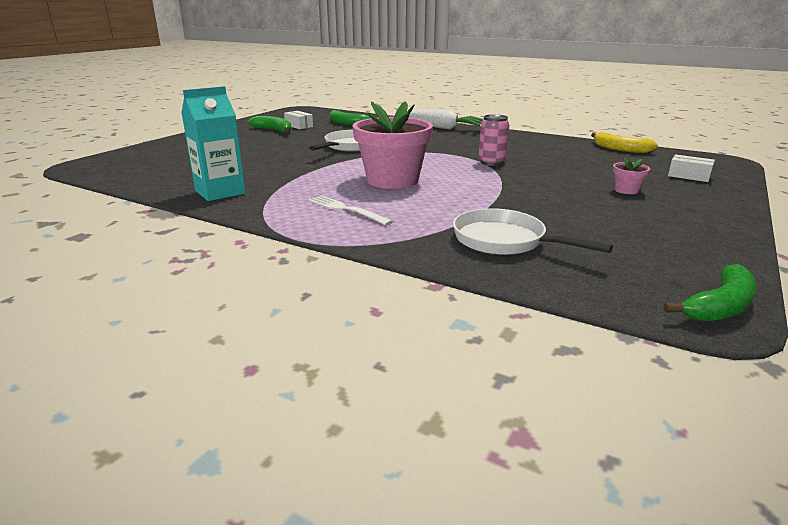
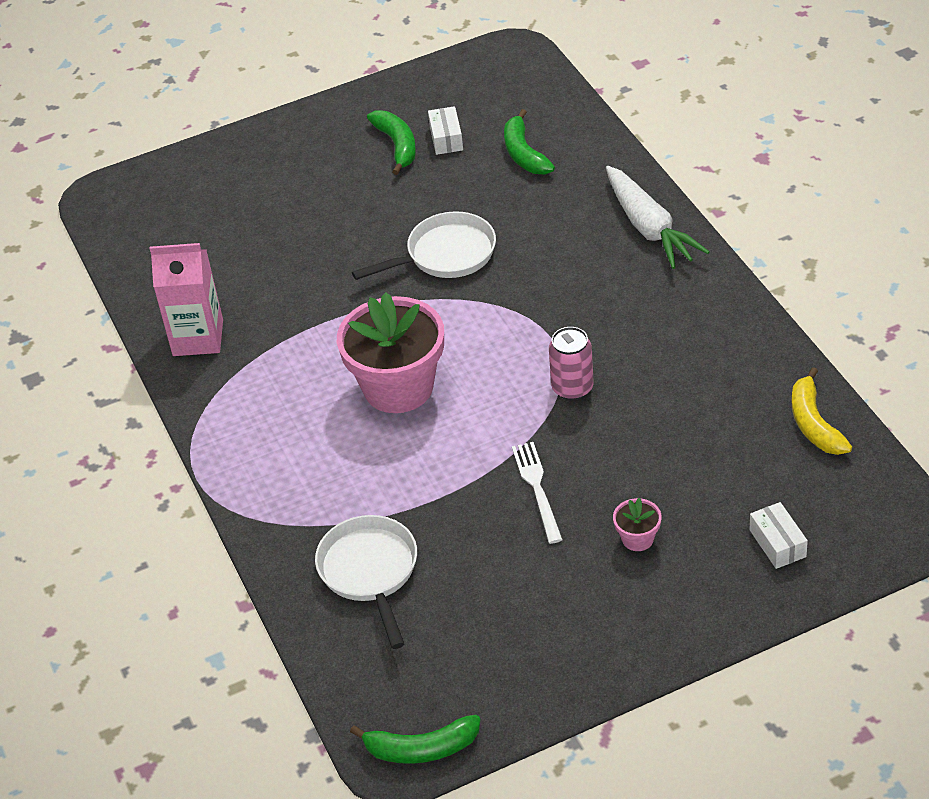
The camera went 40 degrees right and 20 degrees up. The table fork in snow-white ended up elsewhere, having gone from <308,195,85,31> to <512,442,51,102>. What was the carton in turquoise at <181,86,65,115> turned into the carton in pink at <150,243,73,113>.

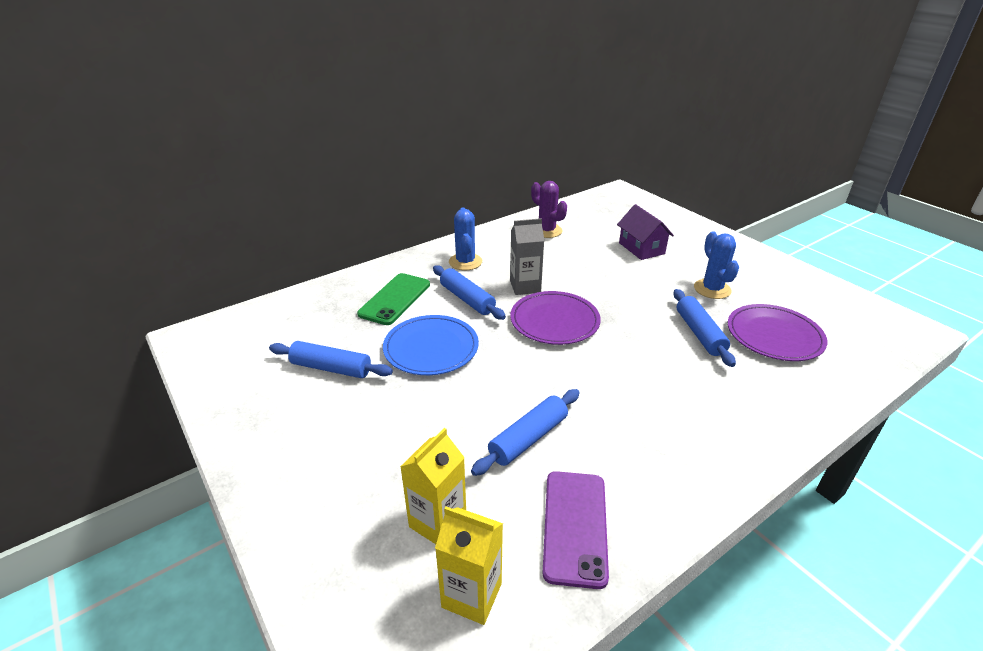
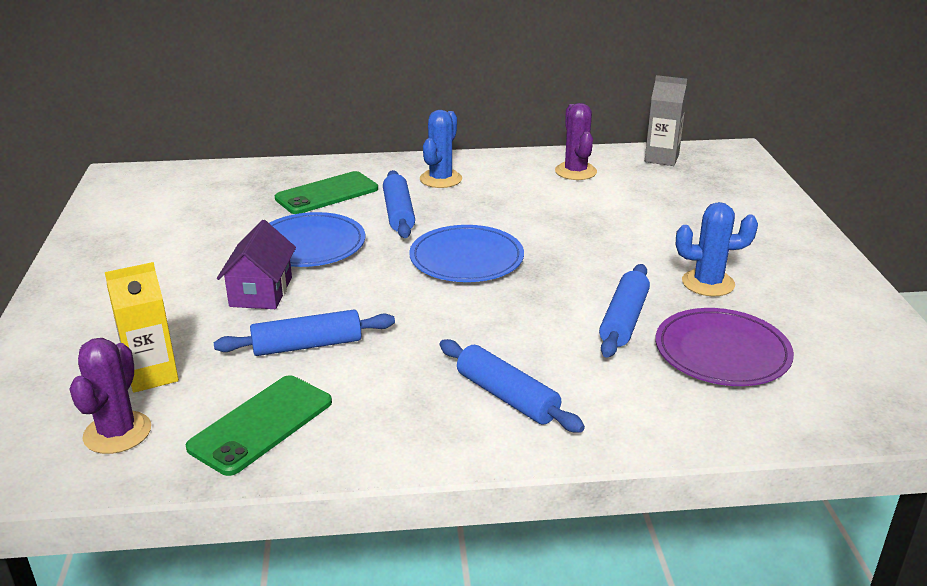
The camera went 30 degrees right and 5 degrees down. The pastry roller in cobalt ended up elsewhere, having gone from <269,341,124,37> to <439,339,146,94>. The carton in grey ended up elsewhere, having gone from <510,218,34,77> to <645,75,42,91>. The toy house in violet ended up elsewhere, having gone from <617,204,57,56> to <217,220,79,89>. Where the carton in yellow stood at <435,506,68,119>, the prickly plant in violet came to stand at <69,338,82,116>. What was the plate in violet at <510,291,91,54> turned into the plate in cobalt at <409,225,115,57>. What was the mobile phone in violet at <542,471,67,118> turned into the mobile phone in emerald at <186,375,146,101>. The prickly plant in cobalt at <694,231,45,68> ended up facing another way, 75 degrees clockwise from before.

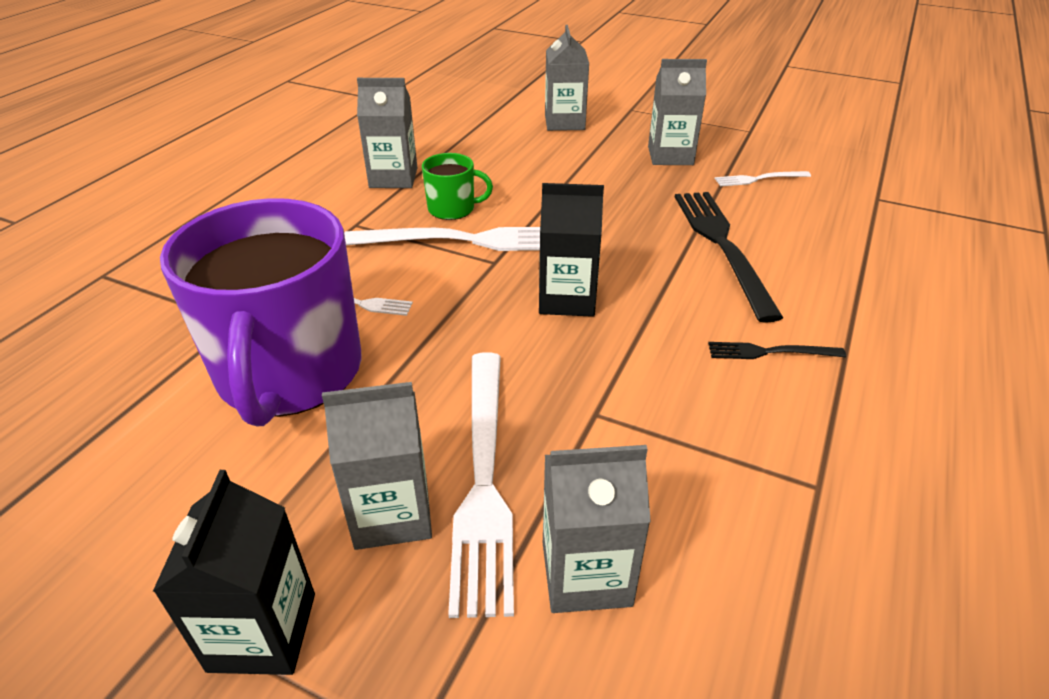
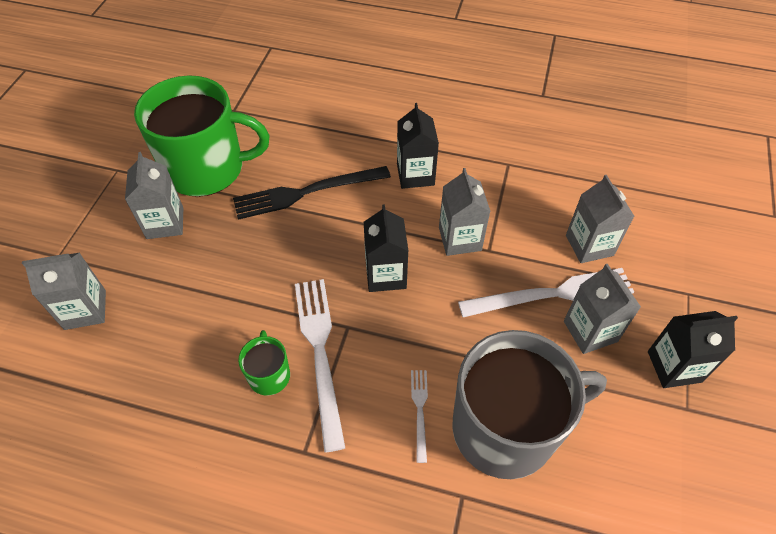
The camera went 100 degrees left and 15 degrees up. The carton in grey ended up elsewhere, having gone from <357,78,60,110> to <439,168,52,88>. Where the table fork in jet-black stood at <708,342,138,17>, the carton in jet-black came to stand at <397,103,42,86>. Where the table fork in snow-white stood at <715,171,96,15>, the tea mug in emerald came to stand at <134,75,136,122>. What was the tea mug in violet at <160,198,202,229> turned into the tea mug in grey at <452,330,155,149>.

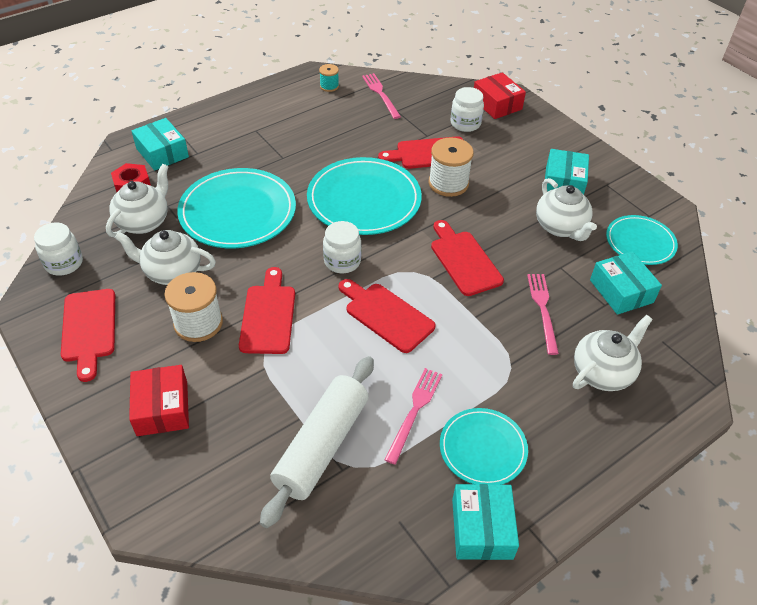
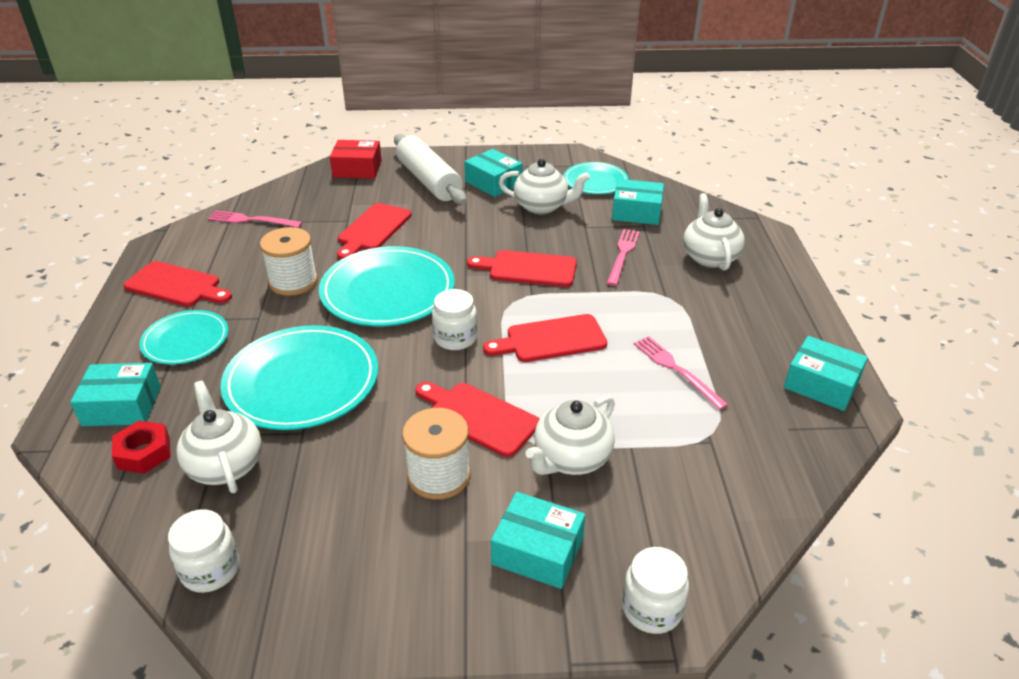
The camera went 55 degrees left and 10 degrees down. The second view lost the spool in turquoise at <319,64,20,28>. The cutting board in scarlet ended up elsewhere, having gone from <61,289,54,93> to <123,261,109,45>. The tea pot in snow-white ended up elsewhere, having gone from <115,230,101,55> to <526,395,89,80>. The pastry roller in snow-white ended up elsewhere, having gone from <260,356,114,172> to <394,134,73,71>. The spool in snow-white ended up elsewhere, having gone from <428,137,46,60> to <260,227,58,69>. The plate in turquoise ended up elsewhere, having gone from <440,408,88,77> to <139,310,89,55>. The preserve jar in snow-white ended up elsewhere, having gone from <451,87,33,45> to <622,547,67,87>. What was the parcel in scarlet at <129,365,60,71> turned into the parcel in turquoise at <491,492,94,97>. The table fork in pink at <527,274,32,81> ended up facing another way, 75 degrees clockwise from before.

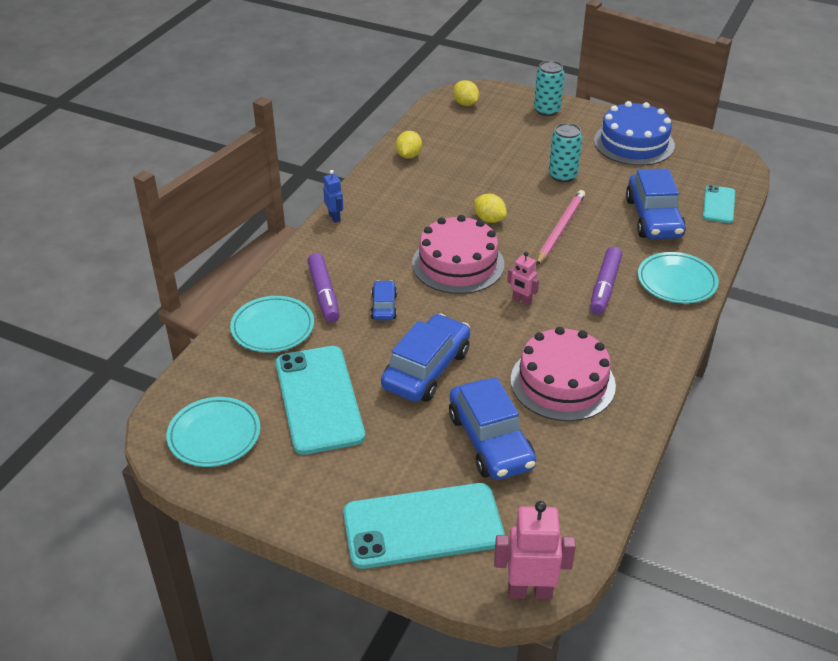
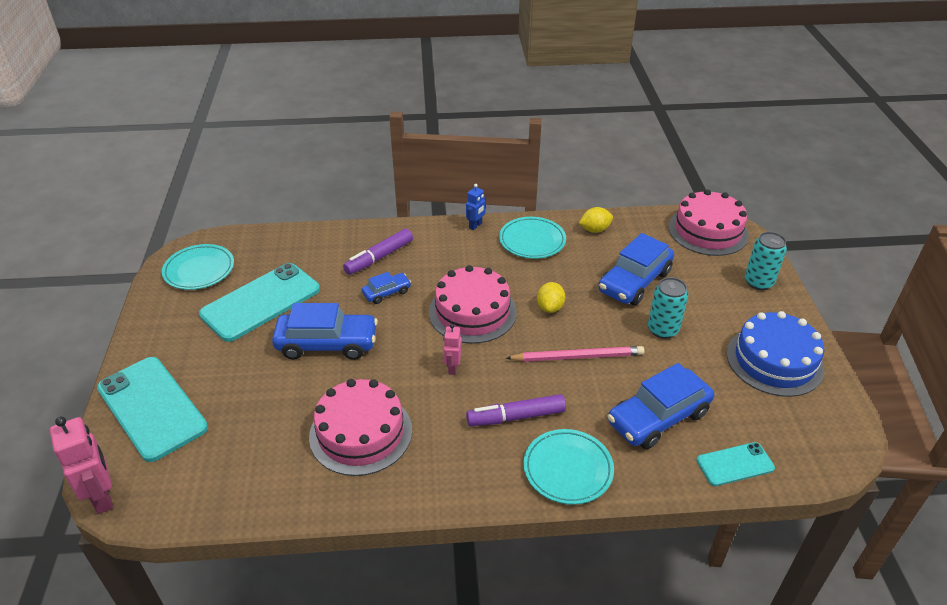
The camera went 60 degrees right and 0 degrees up. The plate in turquoise ended up elsewhere, having gone from <230,296,84,57> to <499,217,67,42>. The toy car in cobalt ended up elsewhere, having gone from <449,377,87,103> to <598,233,76,72>. Where the toy lemon in yellow stood at <453,80,26,26>, the layer cake in pink came to stand at <668,189,81,67>.

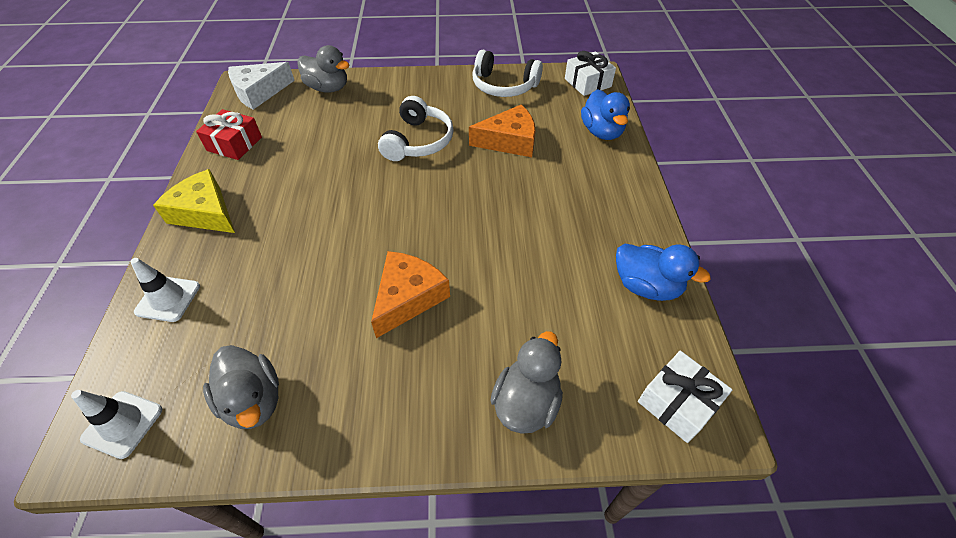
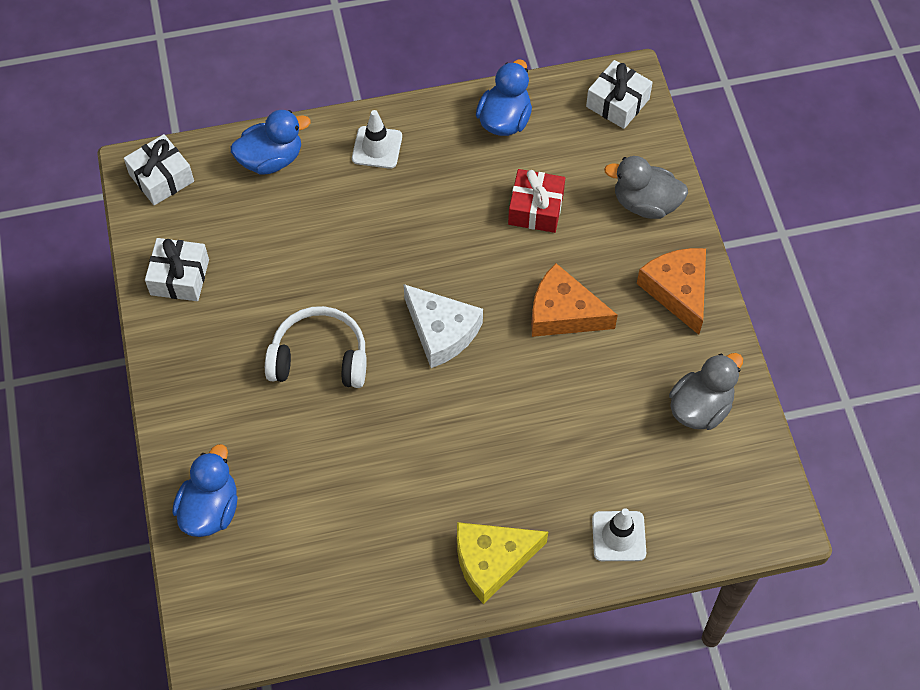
The camera went 100 degrees left and 10 degrees up. The road cone in snow-white ended up elsewhere, having gone from <71,390,91,69> to <352,110,50,59>. The gift in scarlet ended up elsewhere, having gone from <196,109,66,51> to <508,169,57,64>. The cheese in snow-white ended up elsewhere, having gone from <228,62,67,48> to <404,284,79,84>. The cheese in bright orange ended up elsewhere, having gone from <469,105,66,52> to <637,248,69,87>. Where the headset in snow-white stood at <472,50,71,47>, the gift in snow-white came to stand at <145,238,64,63>. What was the rubber duck in grey at <297,45,52,48> turned into the rubber duck in cobalt at <172,444,66,93>. The cheese in yellow at <153,169,82,64> ended up facing another way, 45 degrees clockwise from before.

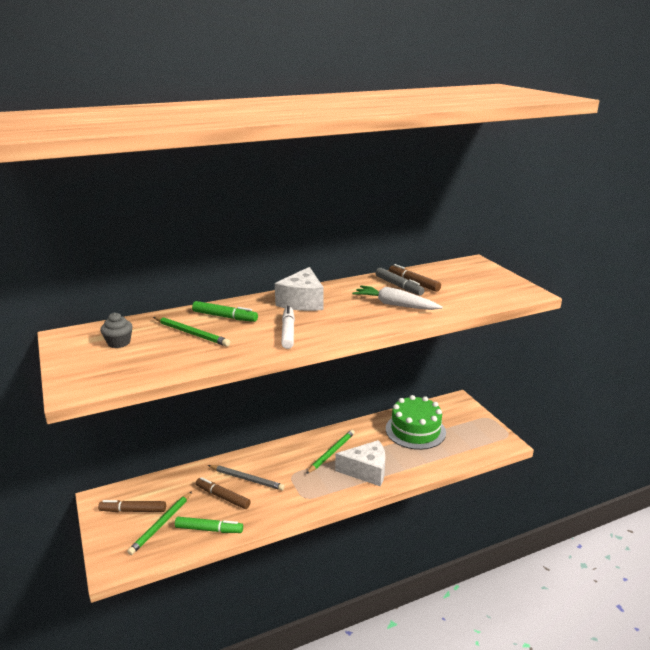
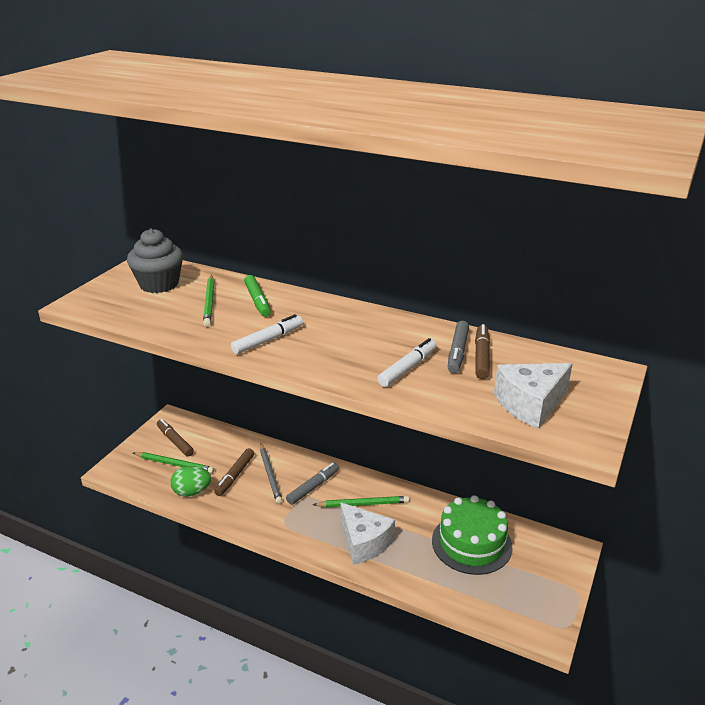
The camera went 50 degrees right and 5 degrees up. The second view gained the felt pen in grey at <286,463,53,42>. The cheese in snow-white ended up elsewhere, having gone from <275,267,49,44> to <494,363,79,66>. Where the felt pen in emerald stood at <175,517,68,16>, the egg in emerald came to stand at <170,466,41,31>. Where the root vegetable in snow-white stood at <352,285,91,25>, the felt pen in snow-white came to stand at <377,338,60,49>. The wooden pencil in emerald at <127,491,65,64> ended up facing another way, 150 degrees counterclockwise from before. The felt pen in russet at <196,477,55,32> ended up facing another way, 150 degrees counterclockwise from before. The size of the fairy cake in grey at <100,313,33,35> changed by a factor of 1.86.

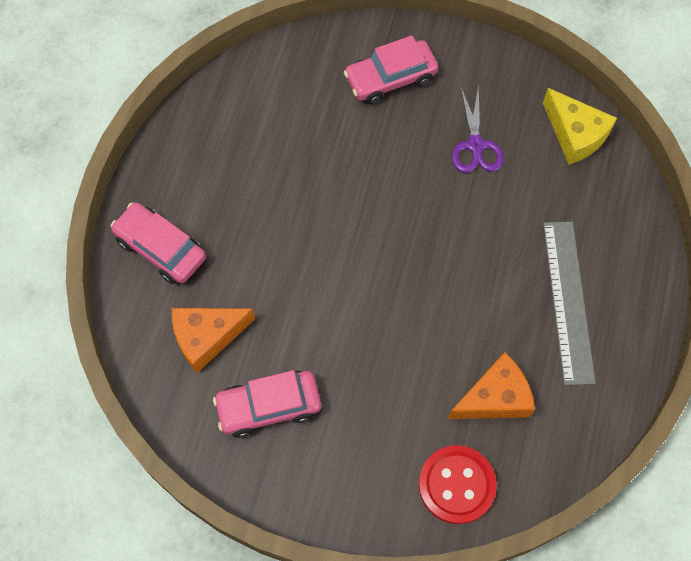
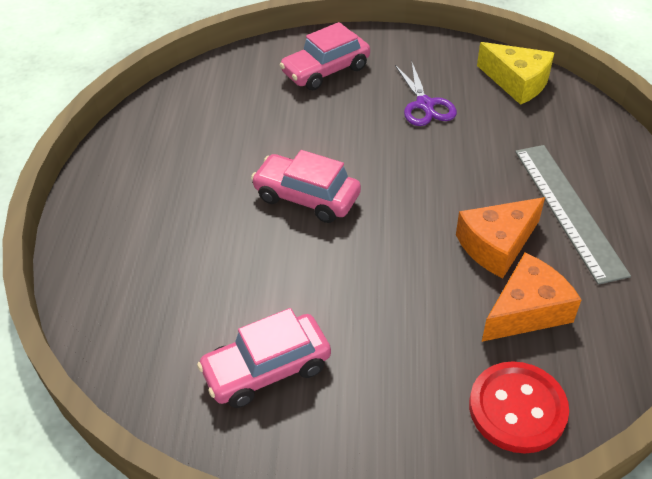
The camera went 10 degrees left and 20 degrees down. The toy car in pink ended up elsewhere, having gone from <111,202,95,82> to <251,150,110,73>. The cheese in bright orange ended up elsewhere, having gone from <172,308,83,65> to <456,197,89,81>.

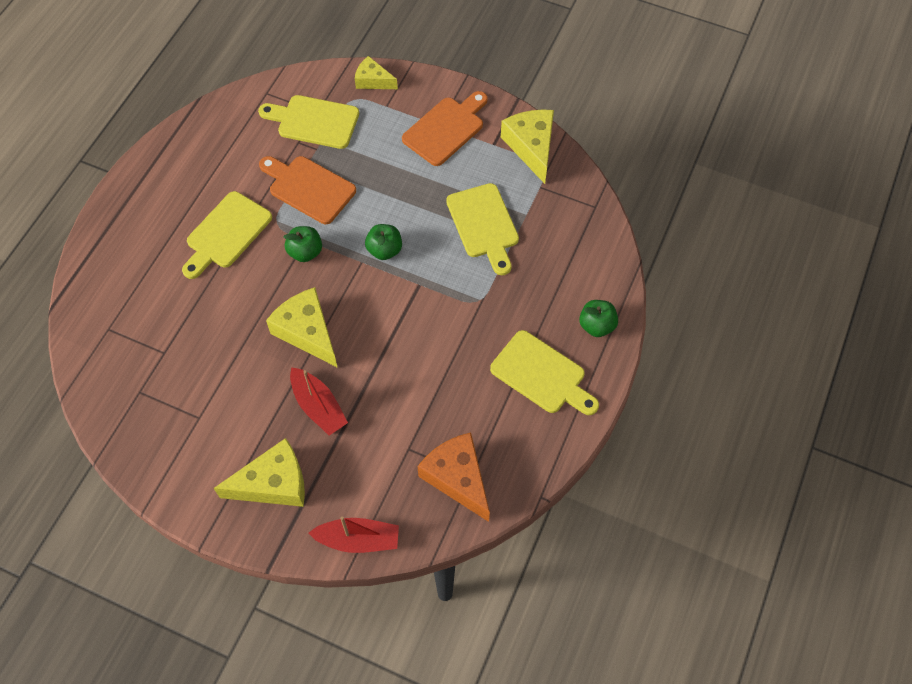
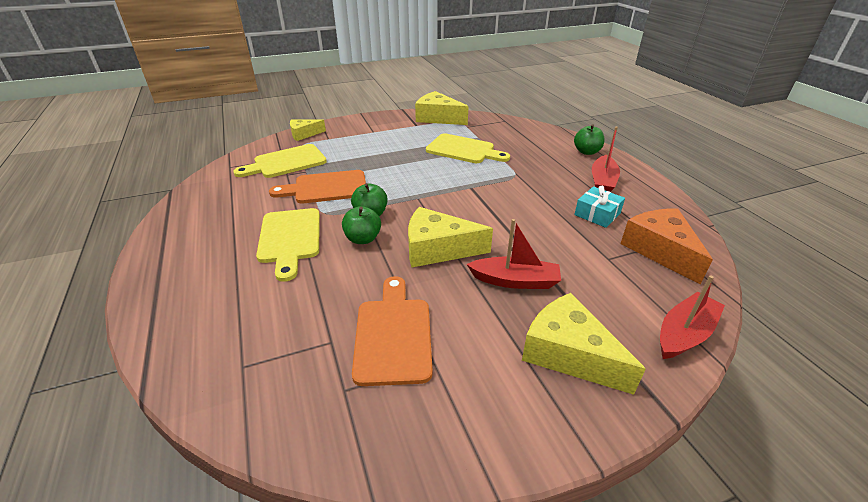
The camera went 45 degrees left and 25 degrees down. The second view gained the gift in turquoise at <574,186,51,42>. The apple fruit in emerald ended up elsewhere, having gone from <365,224,37,36> to <342,206,39,38>. The cutting board in bright orange ended up elsewhere, having gone from <402,91,86,75> to <352,276,81,110>. Where the cutting board in yellow stood at <490,330,109,85>, the toy boat in scarlet came to stand at <592,127,28,65>. The cheese in yellow at <214,438,91,69> ended up facing another way, 75 degrees counterclockwise from before. The cheese in bright orange at <417,432,73,90> ended up facing another way, 60 degrees clockwise from before.

